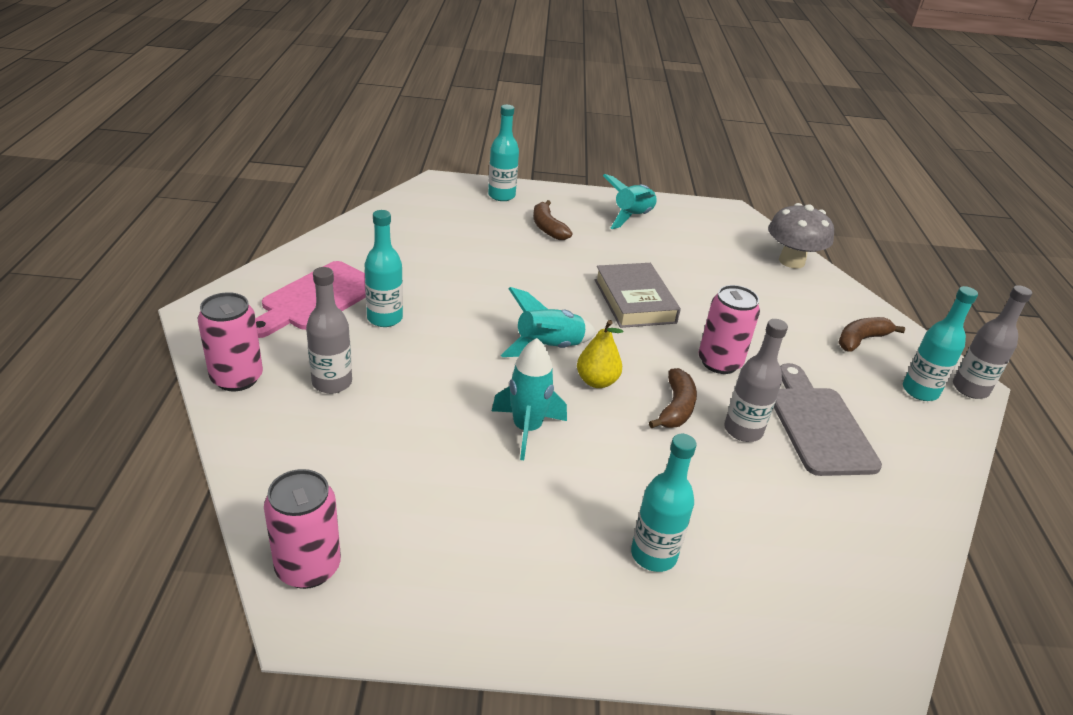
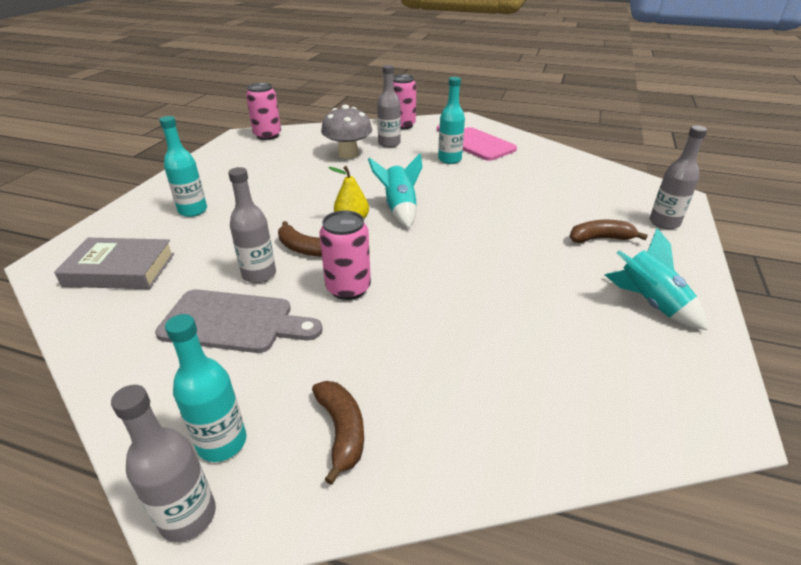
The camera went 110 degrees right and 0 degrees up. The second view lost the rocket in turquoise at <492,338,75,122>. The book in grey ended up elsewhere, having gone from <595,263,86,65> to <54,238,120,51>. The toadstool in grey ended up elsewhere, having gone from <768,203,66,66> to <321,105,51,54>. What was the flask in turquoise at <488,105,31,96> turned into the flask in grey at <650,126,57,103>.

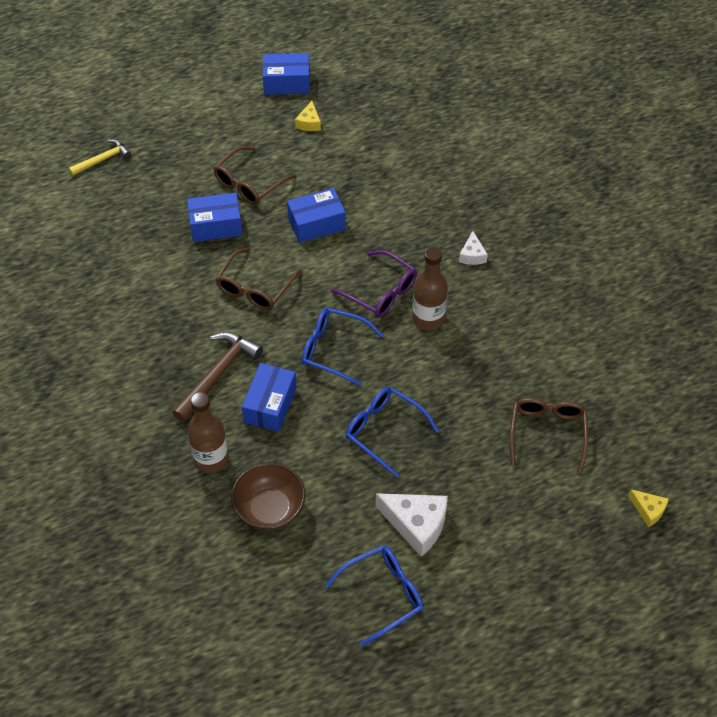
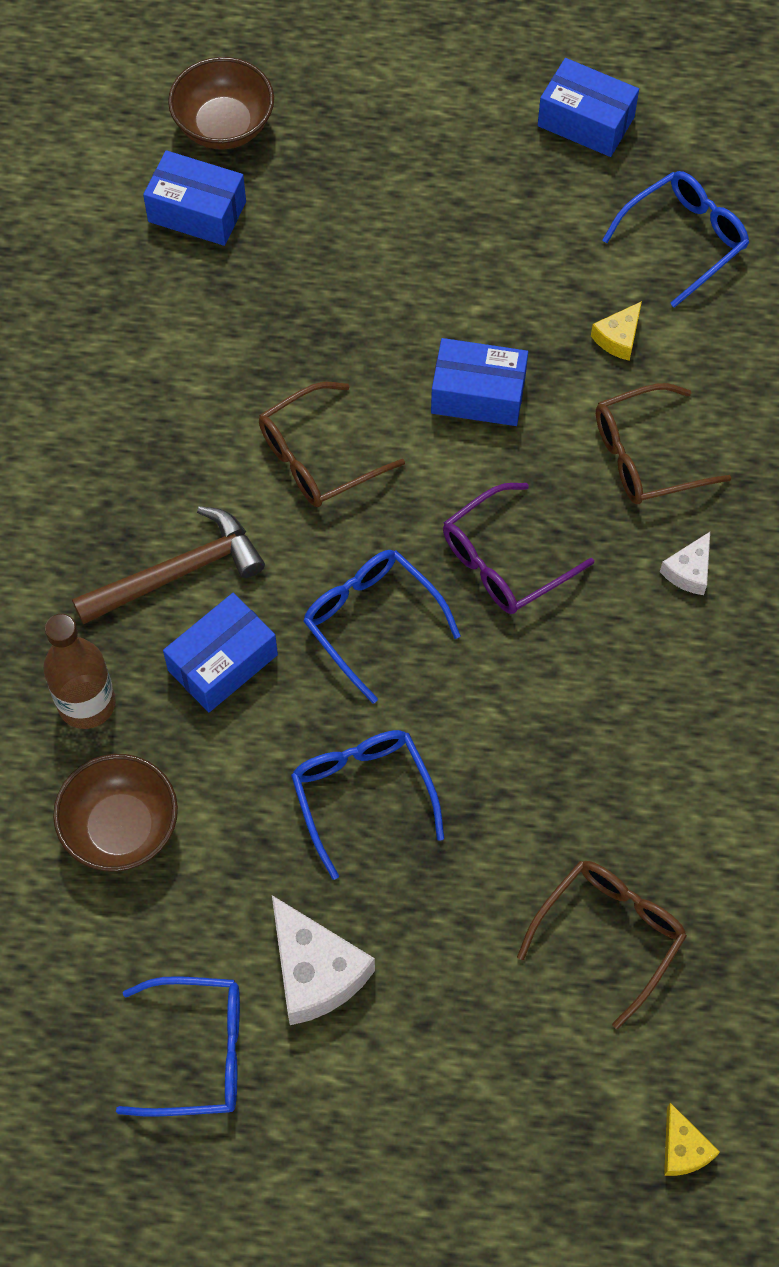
The camera went 30 degrees right and 10 degrees up. The second view lost the flask in russet at <412,247,36,83>. The second view gained the spectacles in cobalt at <602,171,147,137>. The parcel in cobalt ended up elsewhere, having gone from <187,193,56,49> to <143,150,103,96>. The spectacles in russet ended up elsewhere, having gone from <213,146,84,59> to <596,383,135,121>. The cheese in yellow ended up elsewhere, having gone from <295,101,26,30> to <591,301,51,60>. Where the hammer in yellow stood at <69,139,62,37>, the bowl in russet came to stand at <168,57,106,93>. The spectacles in violet at <330,250,87,67> ended up facing another way, 75 degrees clockwise from before.

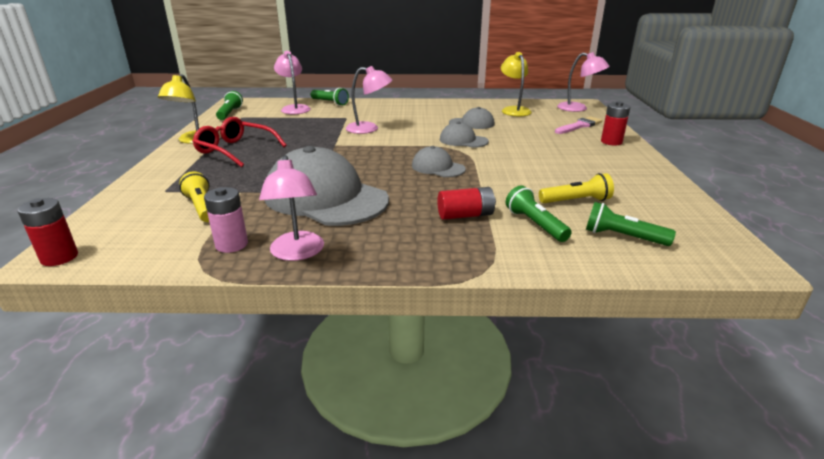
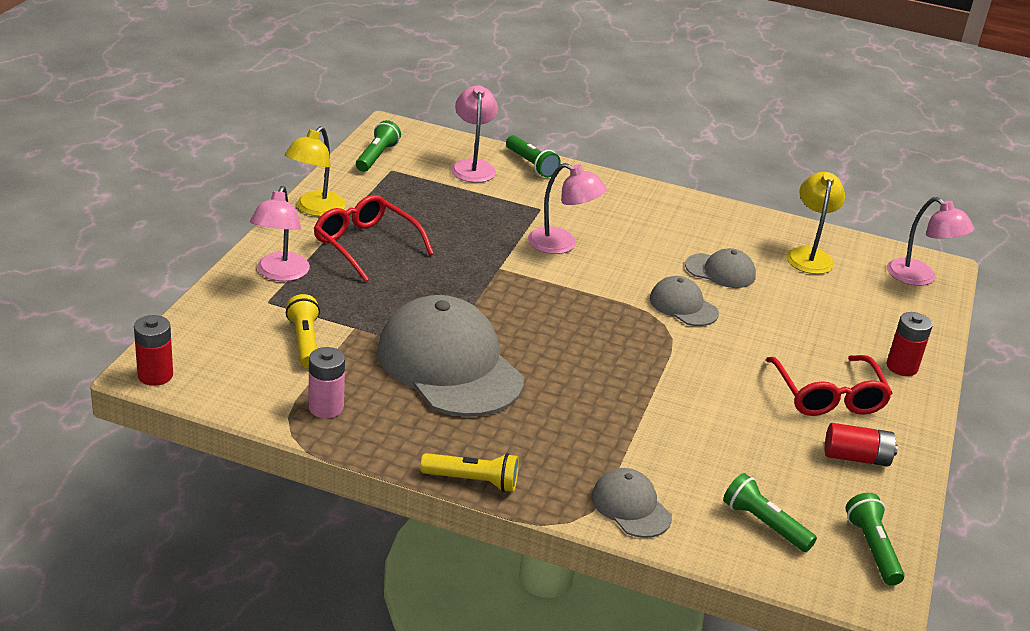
The camera went 15 degrees right and 5 degrees up. The second view lost the brush in pink at <555,116,47,18>. The second view gained the spectacles in scarlet at <766,355,126,61>. The desk lamp in pink ended up elsewhere, having gone from <259,155,65,106> to <250,186,60,95>. The baseball cap in grey ended up elsewhere, having gone from <412,146,54,31> to <592,468,80,70>. The battery in scarlet ended up elsewhere, having gone from <437,187,59,33> to <825,423,73,44>. The flashlight in emerald ended up elsewhere, having gone from <506,185,66,57> to <845,493,60,93>. The flashlight in yellow ended up elsewhere, having gone from <539,173,75,30> to <420,453,99,39>.

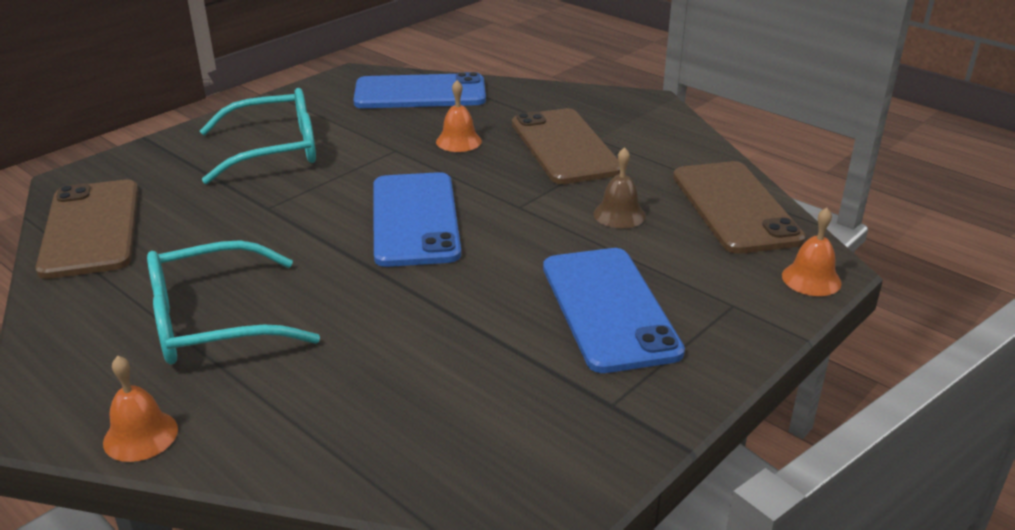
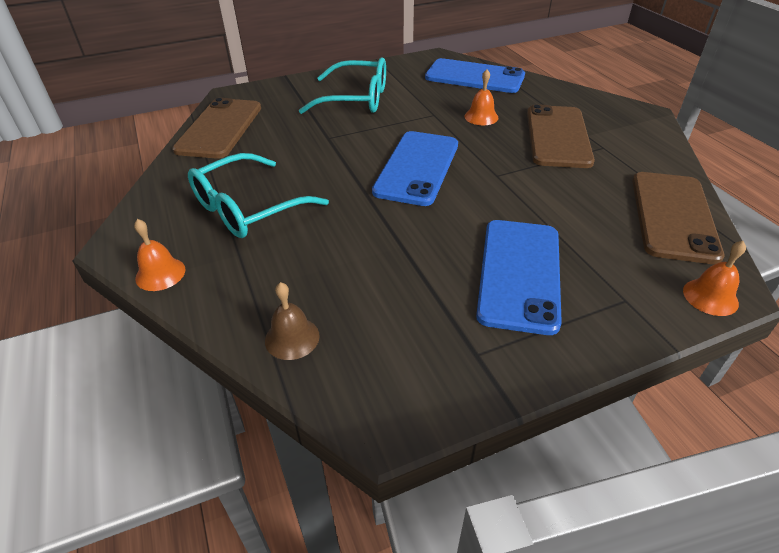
The camera went 25 degrees right and 10 degrees up. The bell in russet ended up elsewhere, having gone from <593,147,53,81> to <265,282,55,78>. The spectacles in turquoise at <147,240,173,124> ended up facing another way, 45 degrees counterclockwise from before.

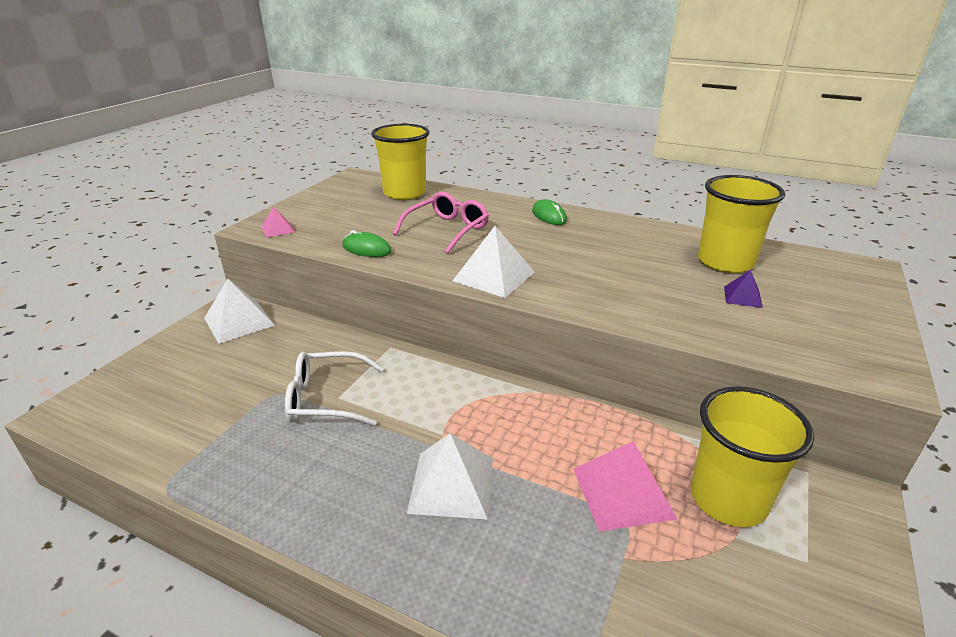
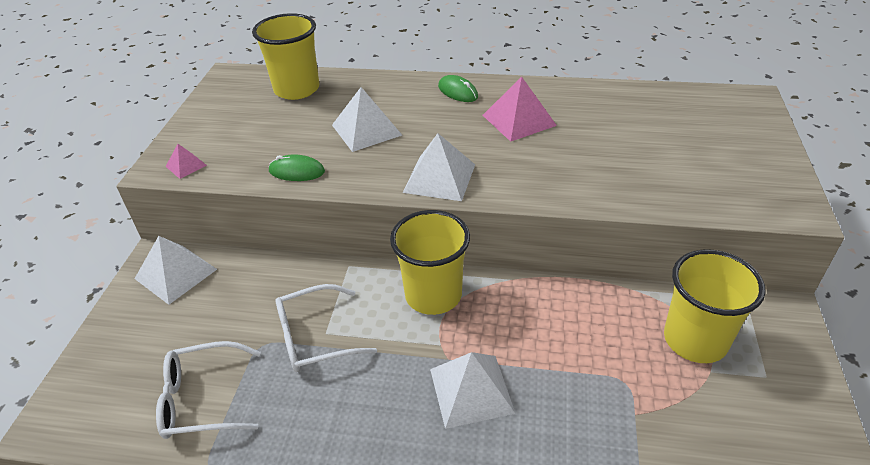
The camera went 15 degrees left and 10 degrees up. The second view lost the pyramid shape in violet at <724,270,39,38>. The second view gained the spectacles in snow-white at <156,341,105,98>. The pyramid shape in pink ended up elsewhere, having gone from <573,441,104,91> to <483,77,74,65>. The beaker in yellow ended up elsewhere, having gone from <698,175,87,98> to <390,210,80,105>. Where the spectacles in pink stood at <393,192,96,62>, the pyramid shape in snow-white came to stand at <332,87,70,65>.

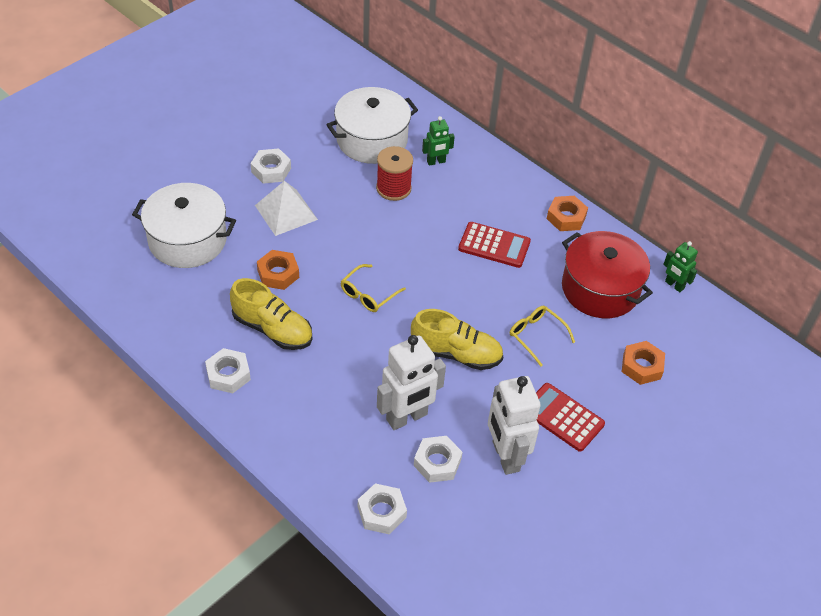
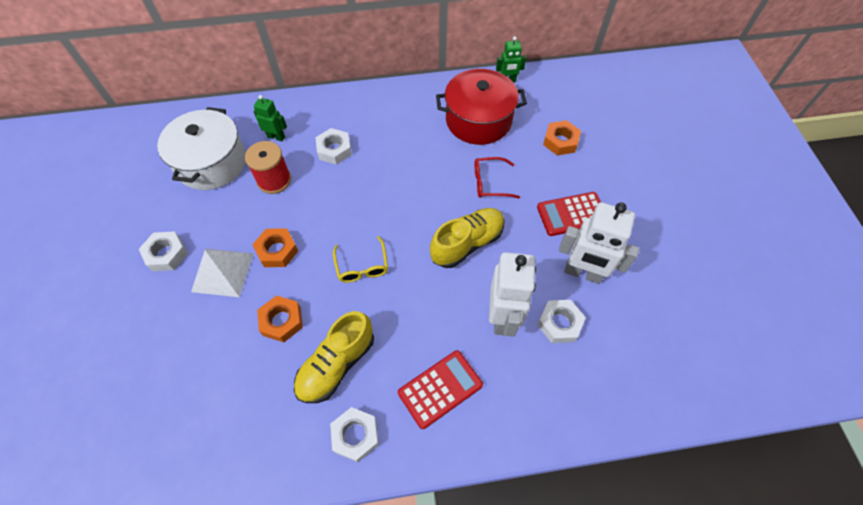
The camera went 50 degrees left and 10 degrees up. The second view lost the pot in snow-white at <132,183,104,85>. The nut in snow-white ended up elsewhere, having gone from <358,483,49,51> to <315,128,37,37>. The calculator in scarlet ended up elsewhere, having gone from <458,222,73,46> to <398,350,85,79>. The nut in bright orange ended up elsewhere, having gone from <547,196,41,35> to <253,228,45,39>. What was the spectacles in yellow at <510,306,65,61> turned into the spectacles in scarlet at <474,157,46,41>. The lace-up shoe in yellow at <230,278,82,72> ended up facing another way, 150 degrees clockwise from before. The toy robot in emerald at <422,116,33,50> ended up facing another way, 90 degrees counterclockwise from before.

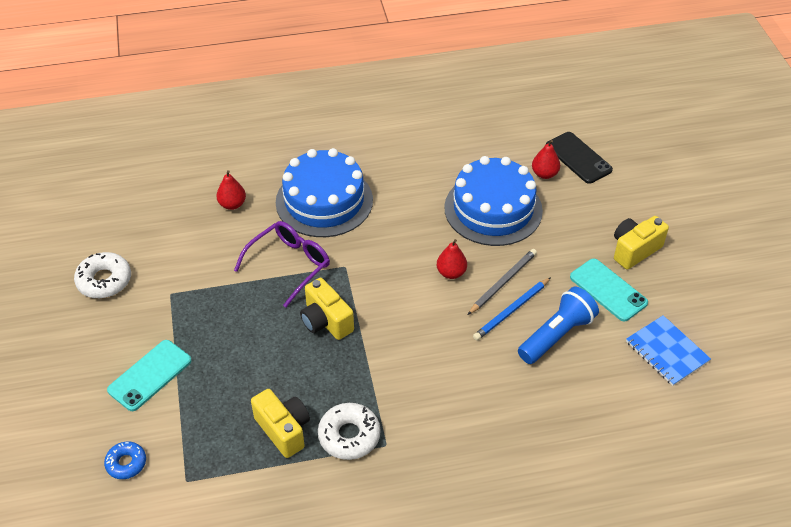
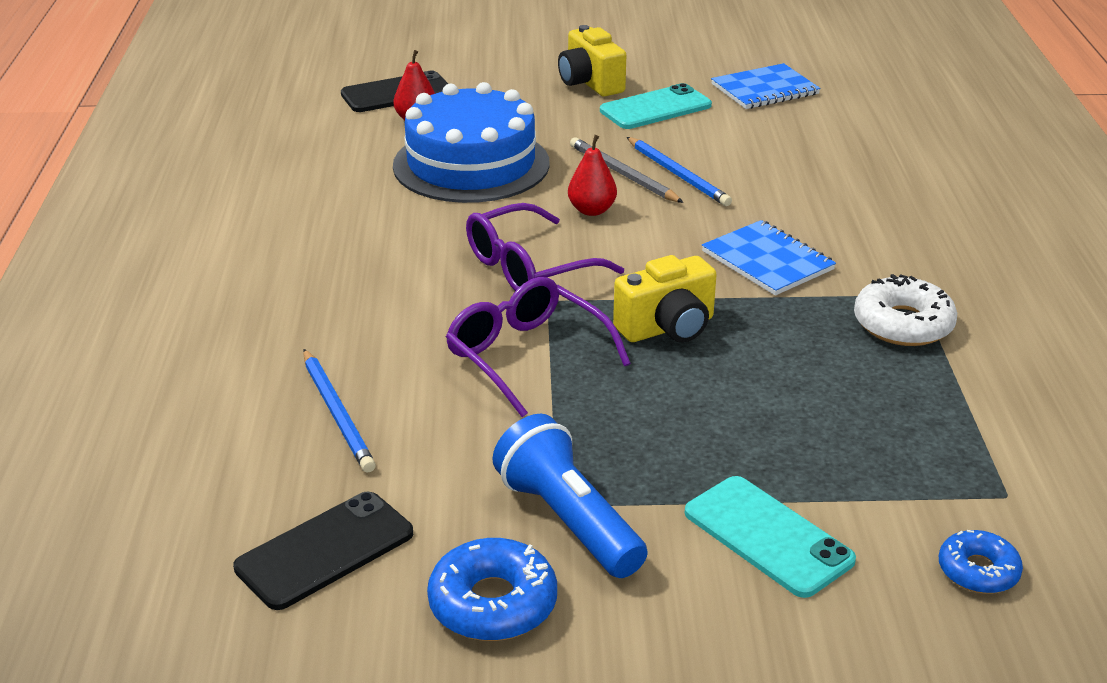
The camera went 80 degrees left and 15 degrees down. The second view lost the camera in yellow at <251,389,59,69>. The second view lost the layer cake in cobalt at <276,148,97,89>. The second view gained the mobile phone in jet-black at <233,492,180,118>. The second view gained the spectacles in violet at <466,203,158,88>. The second view gained the notepad in cobalt at <702,220,134,75>. The flashlight in cobalt ended up elsewhere, having gone from <518,287,81,77> to <492,414,156,164>. Where the toy pear in scarlet stood at <216,170,30,40>, the wooden pencil in cobalt came to stand at <303,349,73,123>. What was the glazed donut in snow-white at <74,252,57,47> turned into the glazed donut in cobalt at <427,538,130,103>.

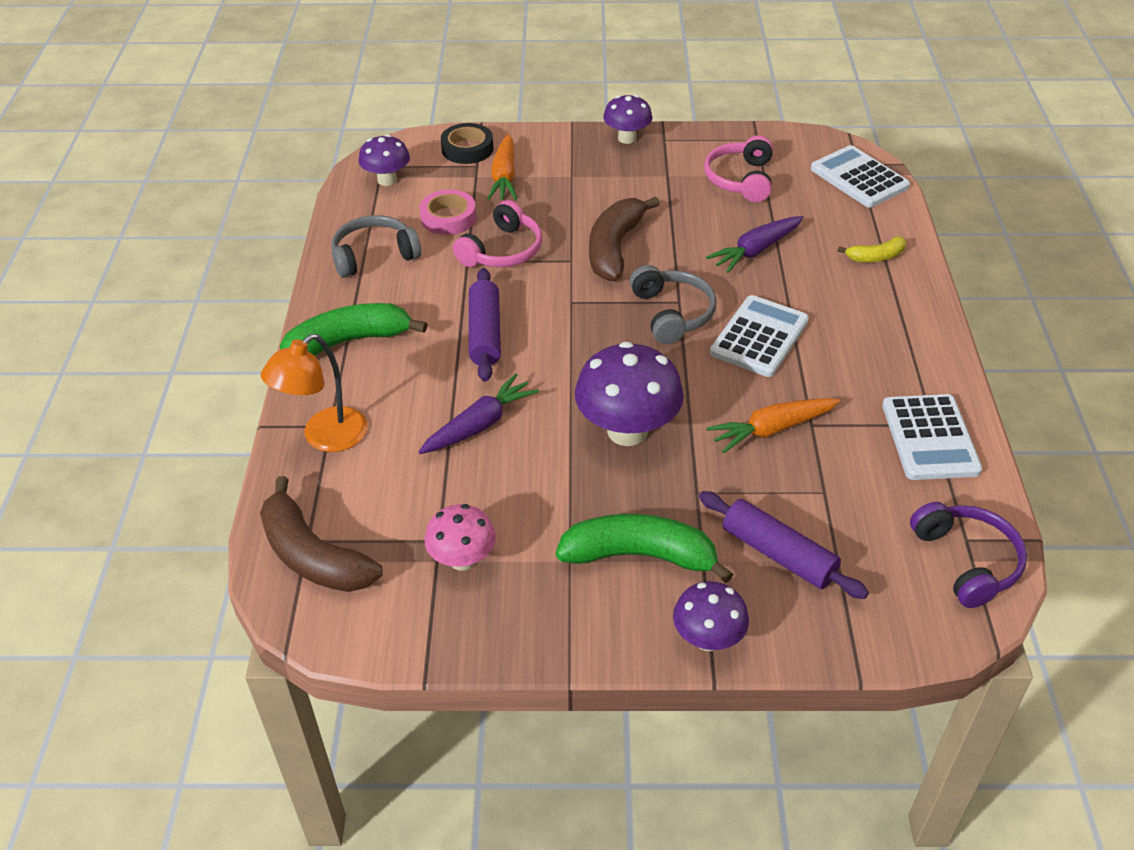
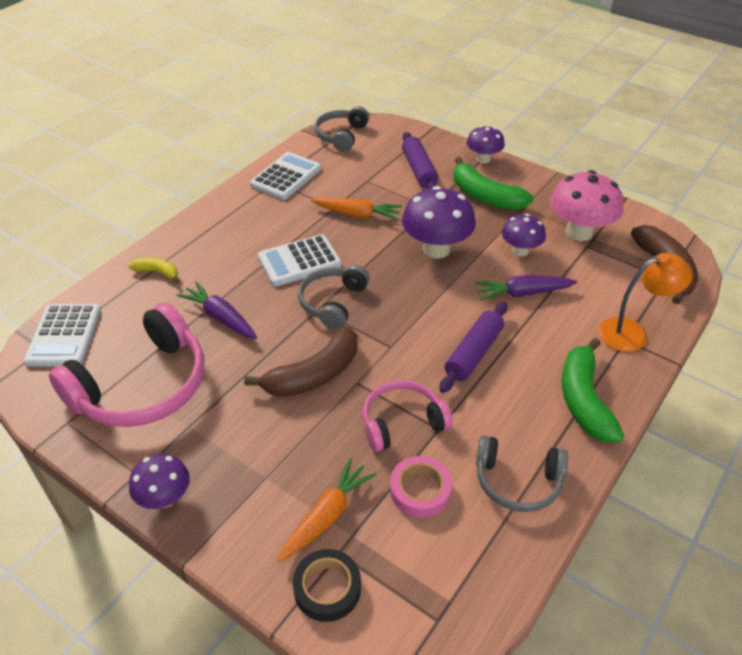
The camera went 145 degrees left and 0 degrees up. The toadstool in violet ended up elsewhere, having gone from <359,134,51,52> to <502,214,44,43>. What was the headset in violet at <910,502,117,106> turned into the headset in grey at <315,106,54,46>. The banana fruit in emerald at <280,303,147,53> ended up facing another way, 75 degrees clockwise from before. The root vegetable in violet at <706,216,97,57> ended up facing another way, 135 degrees counterclockwise from before. The size of the toadstool in pink at <425,504,71,67> changed by a factor of 1.66. The size of the headset in pink at <704,135,69,67> changed by a factor of 1.71.

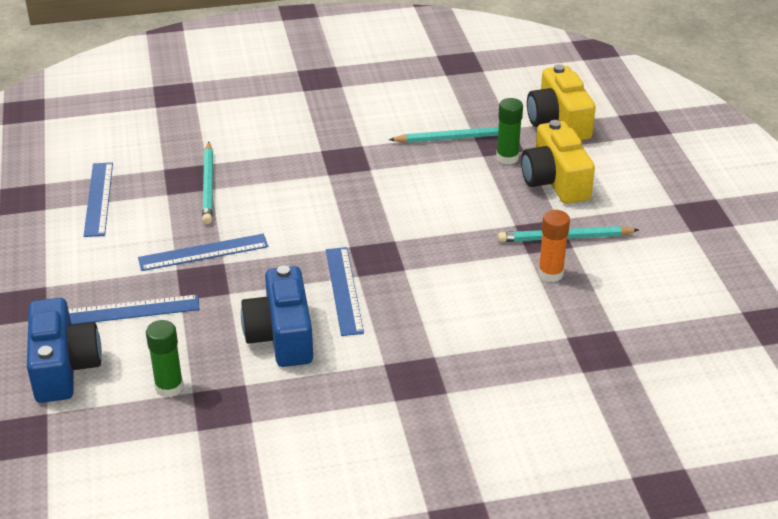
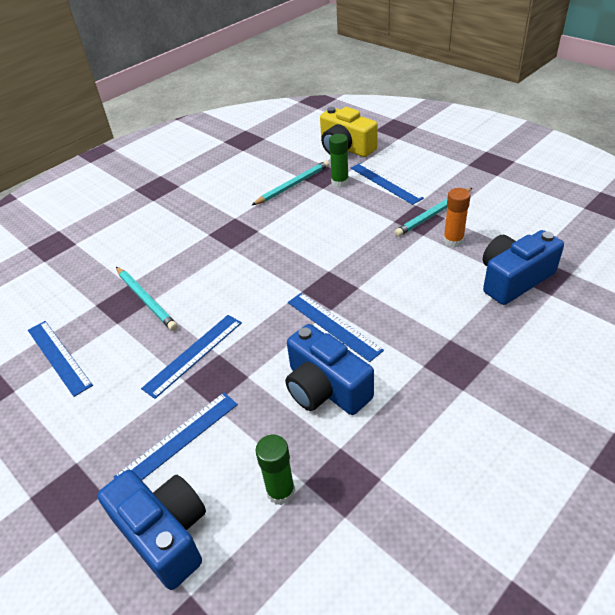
The camera went 30 degrees left and 5 degrees up. The second view gained the camera in cobalt at <483,230,81,75>. Where the camera in yellow stood at <521,120,74,84>, the measuring stick in cobalt came to stand at <351,162,73,43>.

